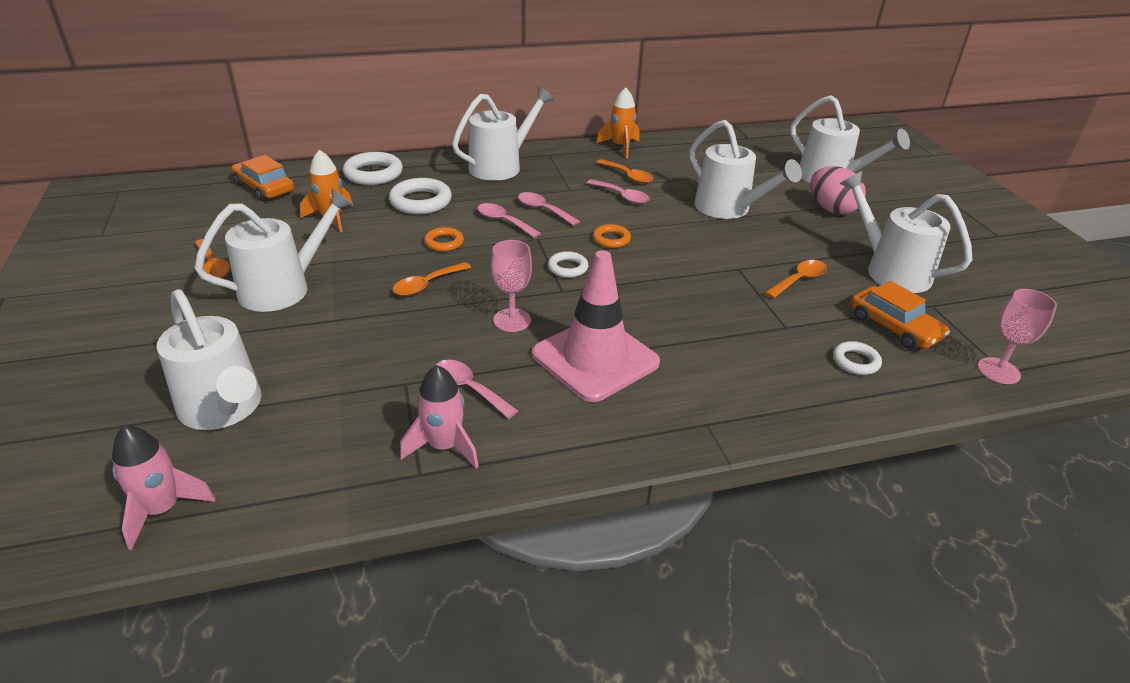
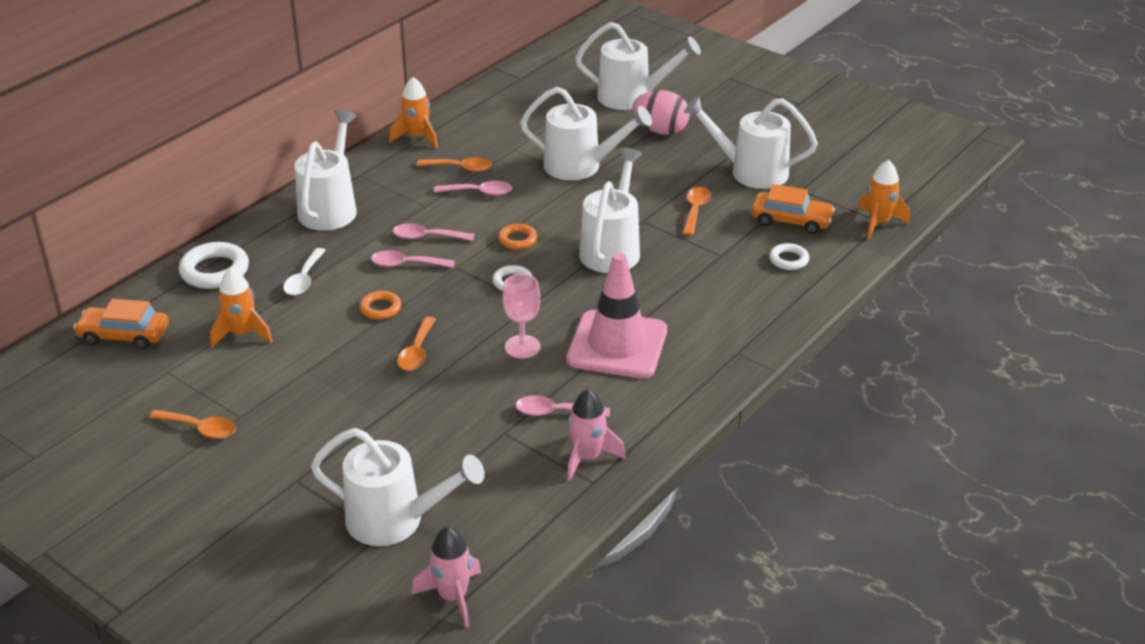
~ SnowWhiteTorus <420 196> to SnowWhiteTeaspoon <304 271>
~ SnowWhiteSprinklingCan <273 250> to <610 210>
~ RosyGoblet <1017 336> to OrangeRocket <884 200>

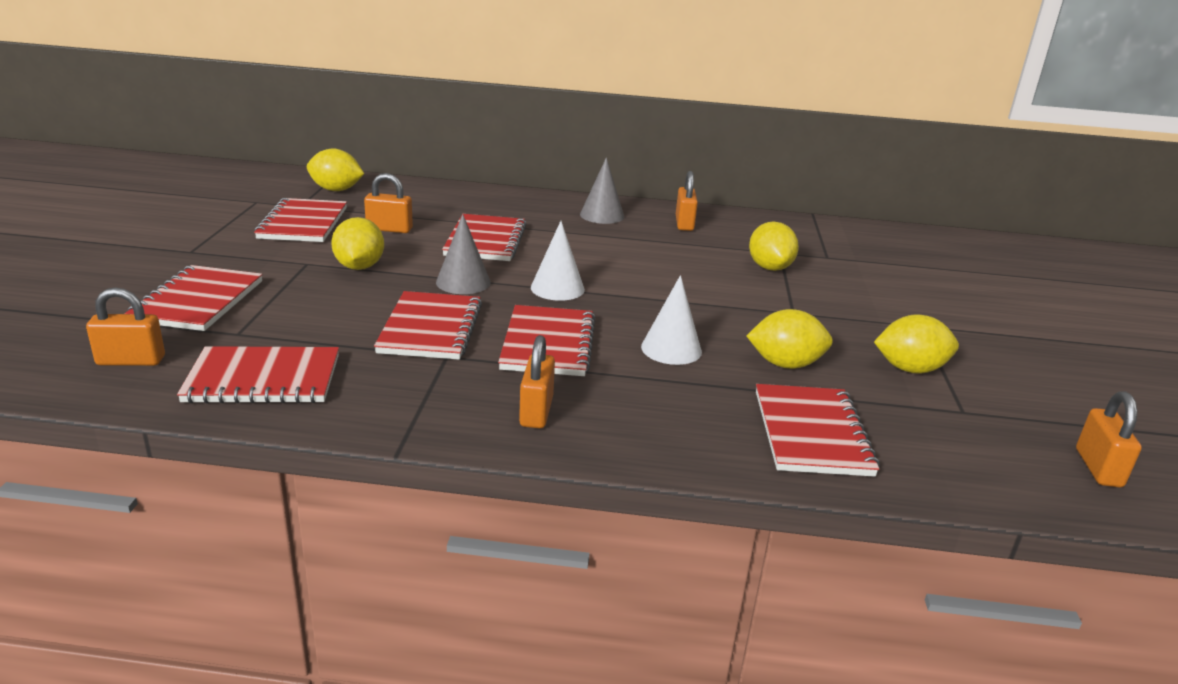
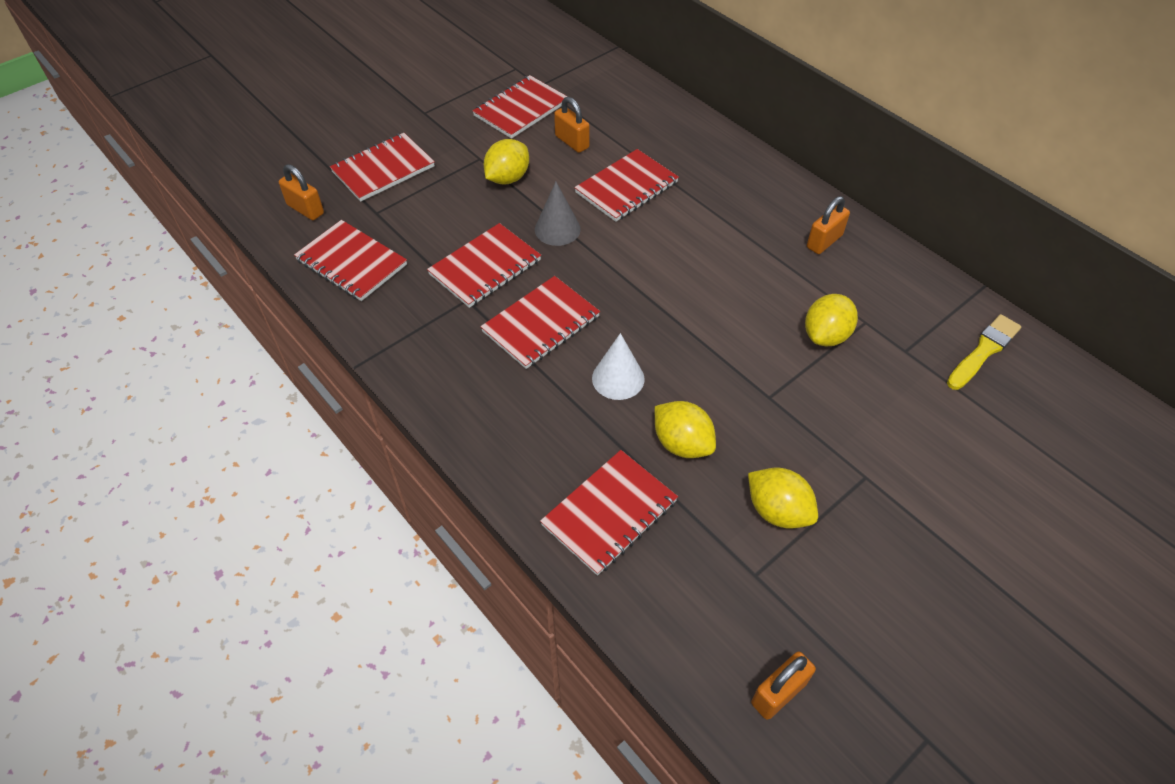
- YellowLemon <335 169>
- GrayCone <602 190>
- SnowWhiteCone <558 261>
- OrangeLock <537 381>
+ YellowBrush <984 352>

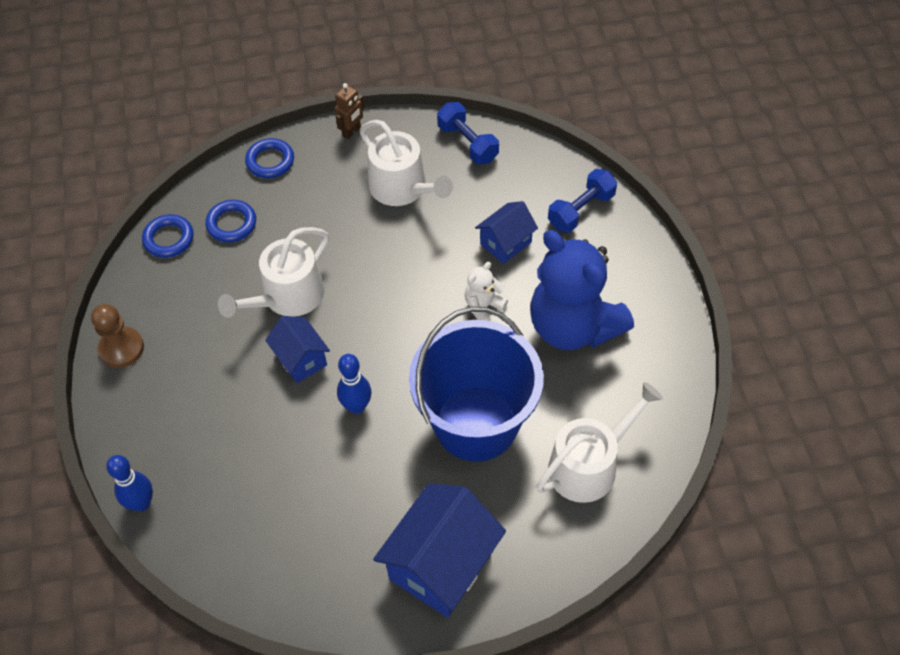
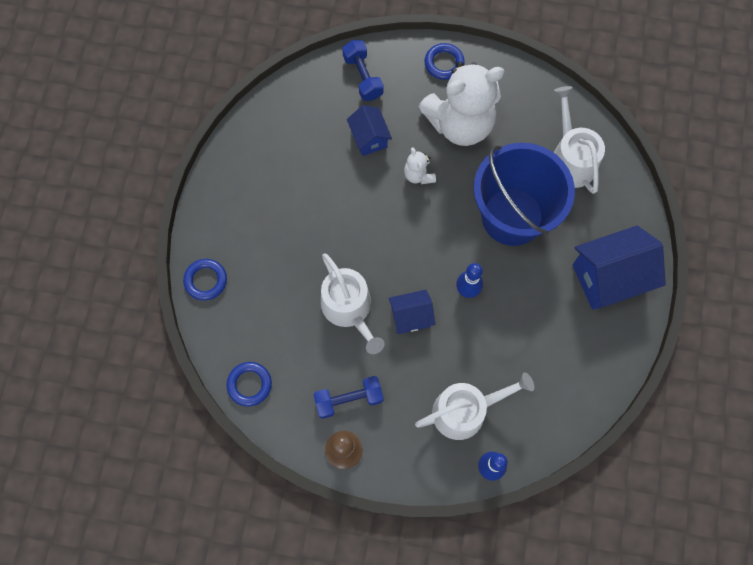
- BrownRobotFigure <349 111>
~ CobaltFreeWeight <468 133> to <348 397>
~ SnowWhiteSprinklingCan <406 163> to <474 406>
~ CobaltTorus <230 221> to <444 61>
~ CobaltTeddy <582 290> to SnowWhiteTeddy <461 104>
~ CobaltCottage <439 550> = <619 268> 75 degrees counterclockwise

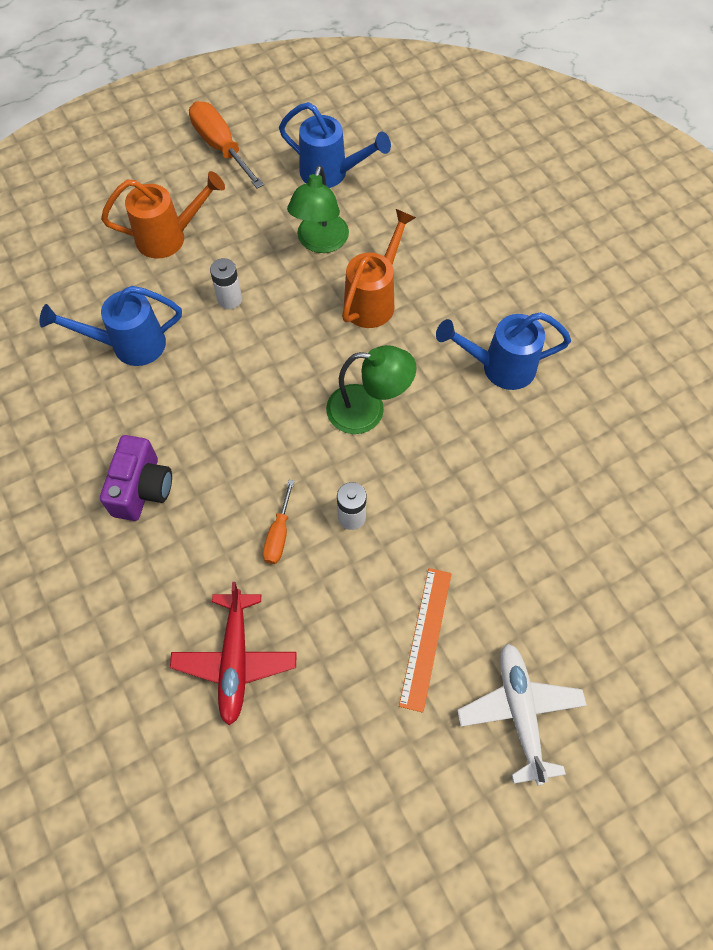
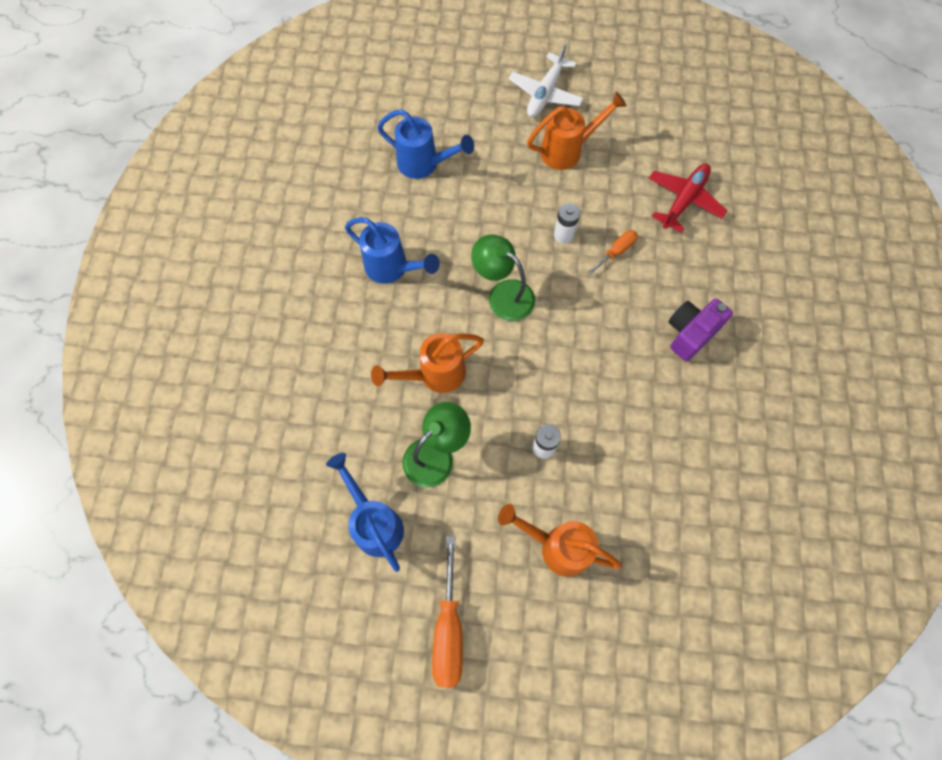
~ CobaltSprinklingCan <111 326> to <425 144>
~ OrangeMeasuringStick <425 640> to OrangeSprinklingCan <577 130>

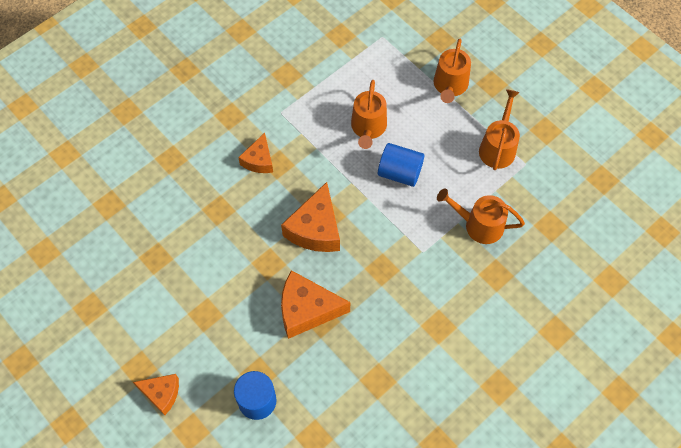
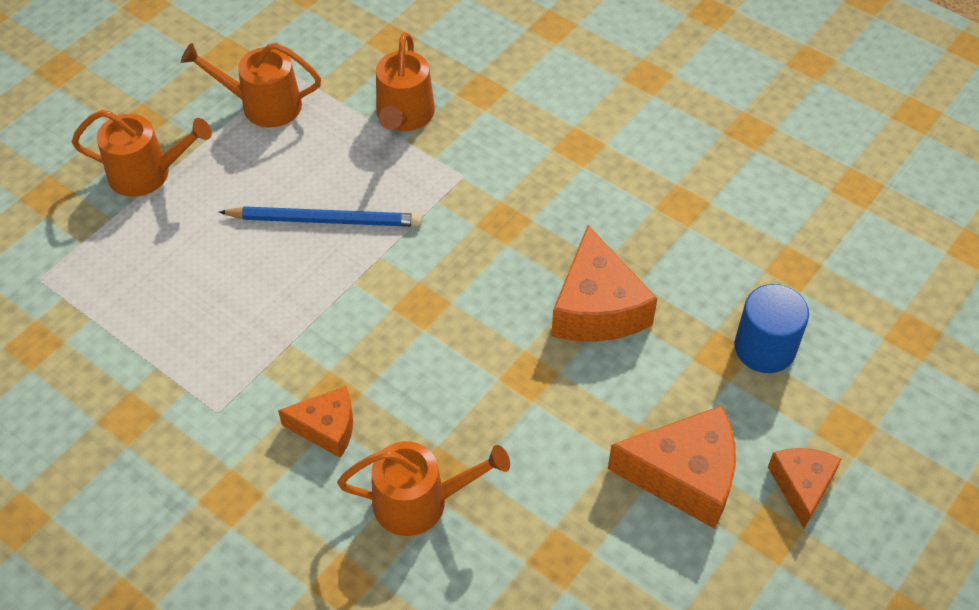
~ OrangeSprinklingCan <369 114> to <423 488>
~ CobaltCylinder <401 165> to CobaltWoodenPencil <320 216>
~ OrangePieceOfCheese <310 217> to <672 467>

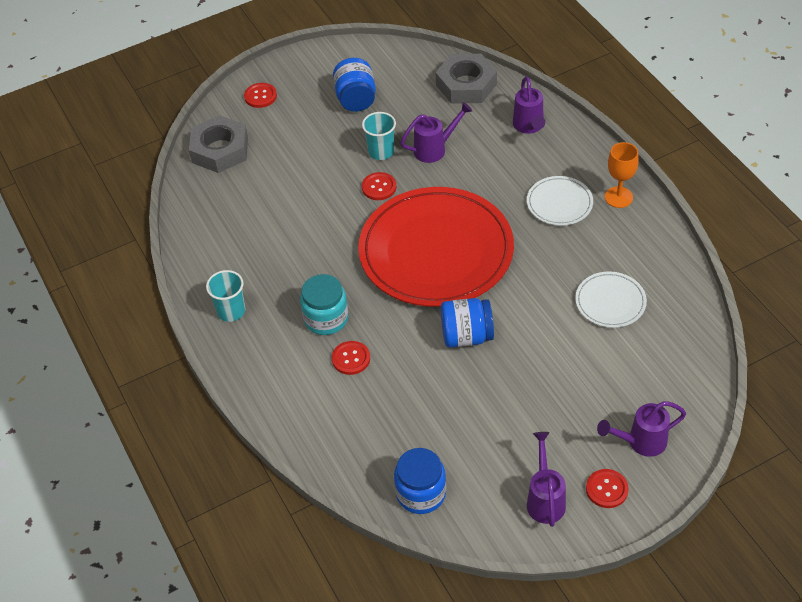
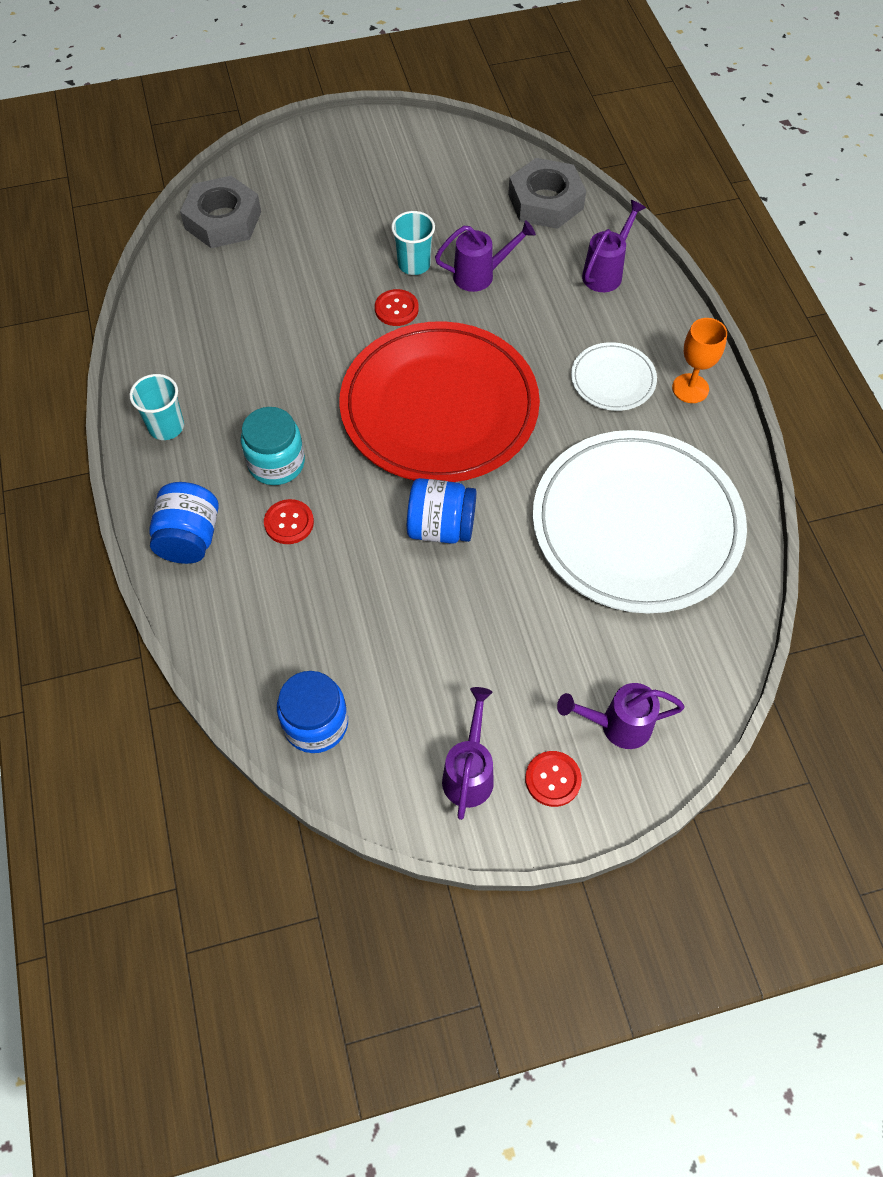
~ CobaltJar <354 85> to <184 523>
~ VioletSprinklingCan <529 105> = <614 246> 150 degrees counterclockwise
- RedButton <260 95>
~ SnowWhiteDinnerPlate <611 299> = <640 522> x2.28

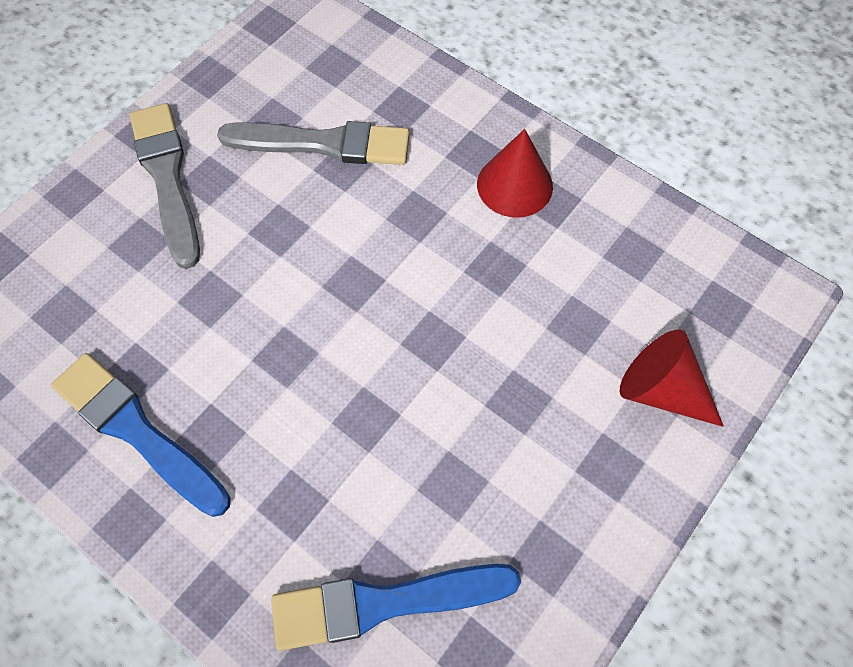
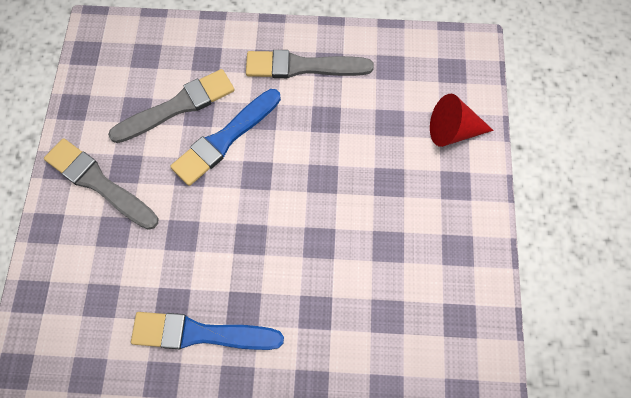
~ RedCone <515 173> to GrayBrush <310 64>
~ CobaltBrush <396 607> to <225 137>

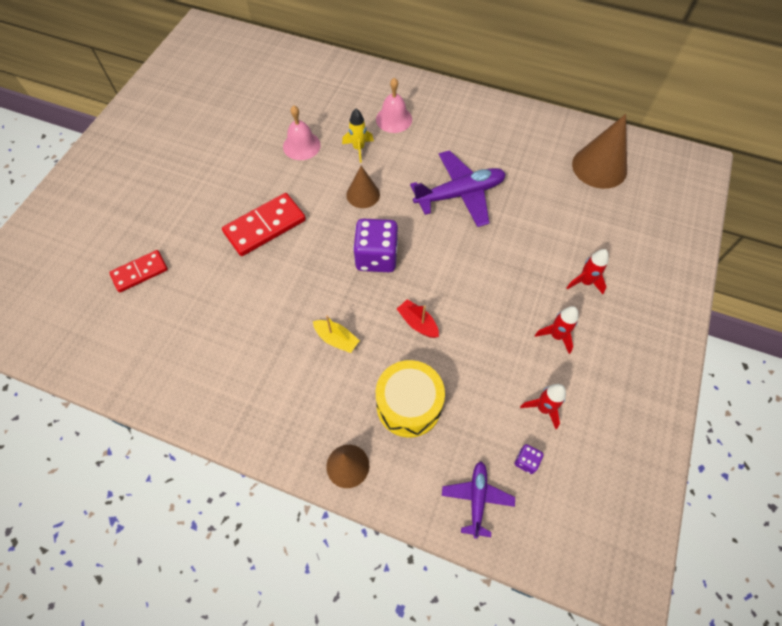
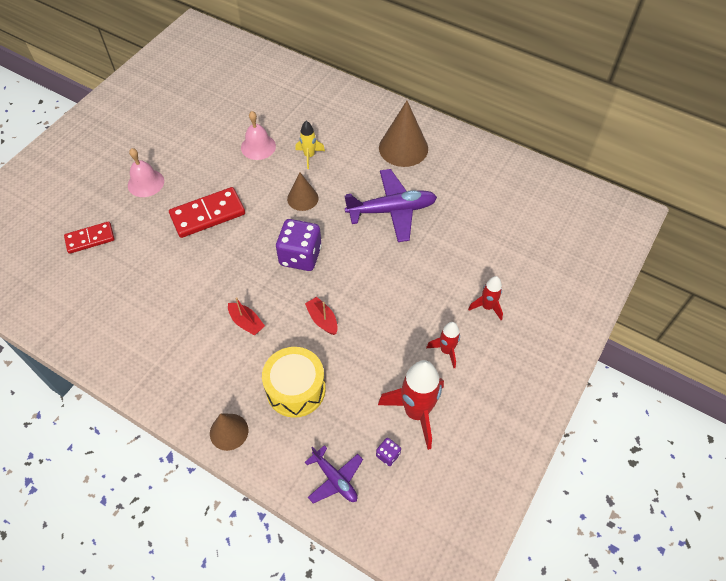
~ RosySchoolBell <394 105> to <146 172>
~ BrownCone <599 151> to <403 134>
~ YellowBoat <336 334> to RedBoat <246 316>
~ RedRocket <543 406> = <411 405> x1.85
~ VioletToyPlane <478 500> = <334 474> 120 degrees clockwise

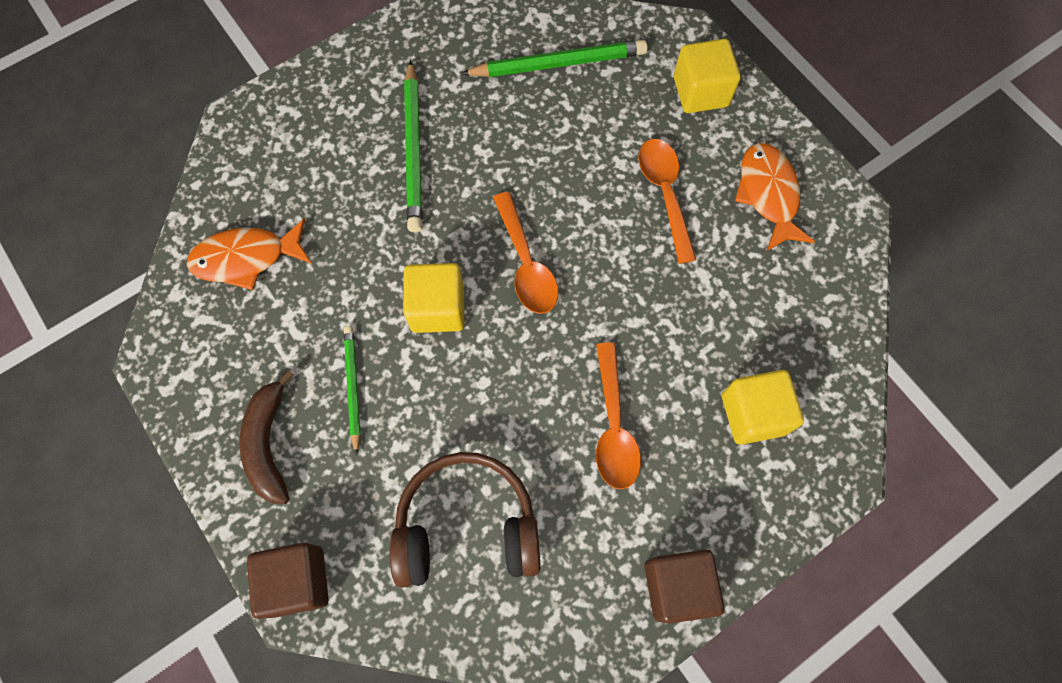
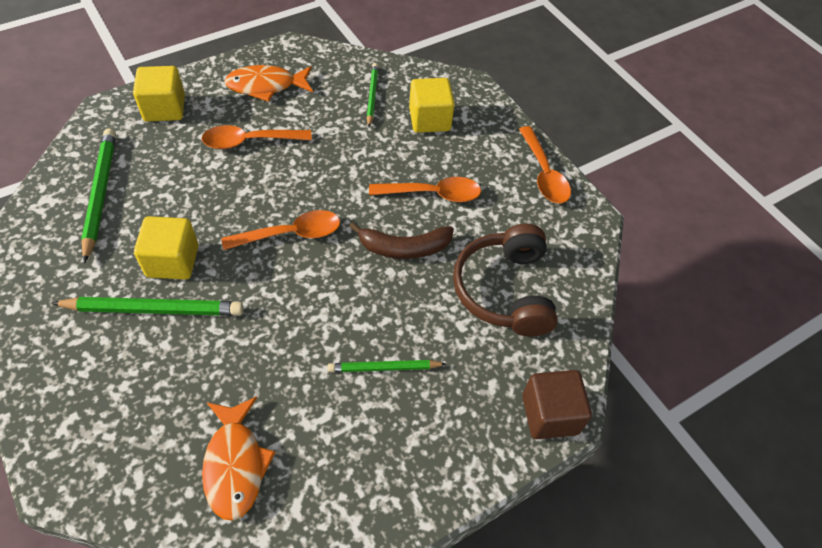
~ YellowBlock <433 298> to <166 248>
~ BrownToyBanana <267 437> to <401 240>
~ BrownBlock <684 586> to OrangeTeaspoon <545 164>
+ EmeraldWoodenPencil <373 95>

